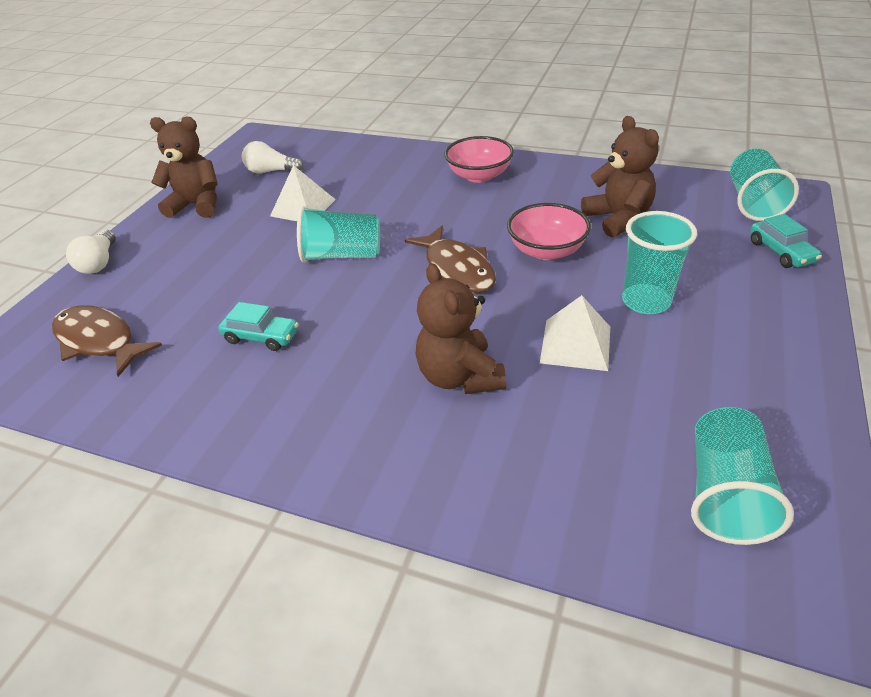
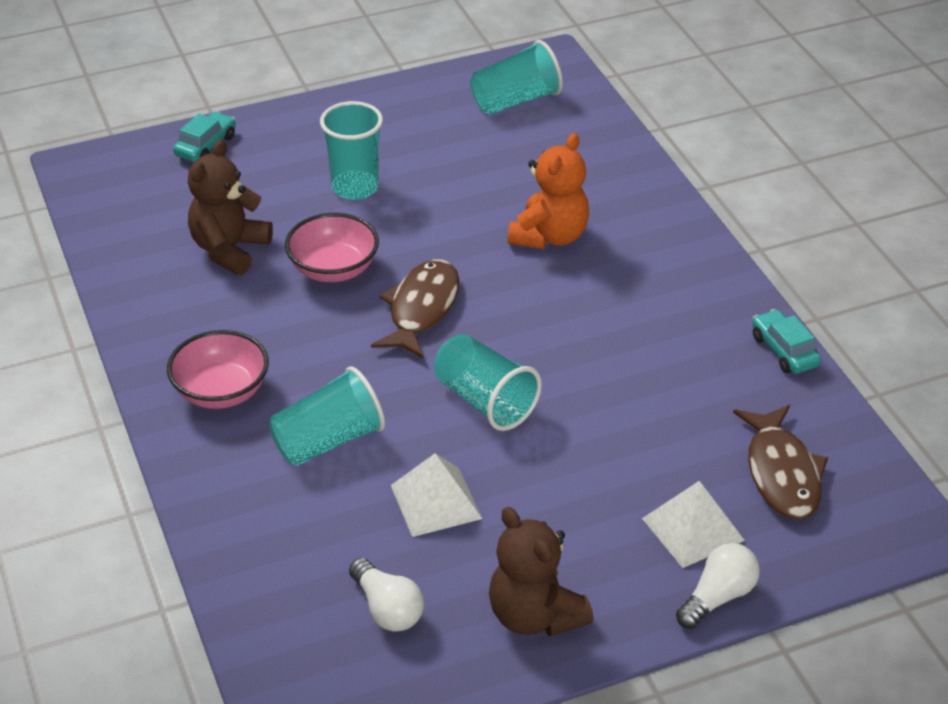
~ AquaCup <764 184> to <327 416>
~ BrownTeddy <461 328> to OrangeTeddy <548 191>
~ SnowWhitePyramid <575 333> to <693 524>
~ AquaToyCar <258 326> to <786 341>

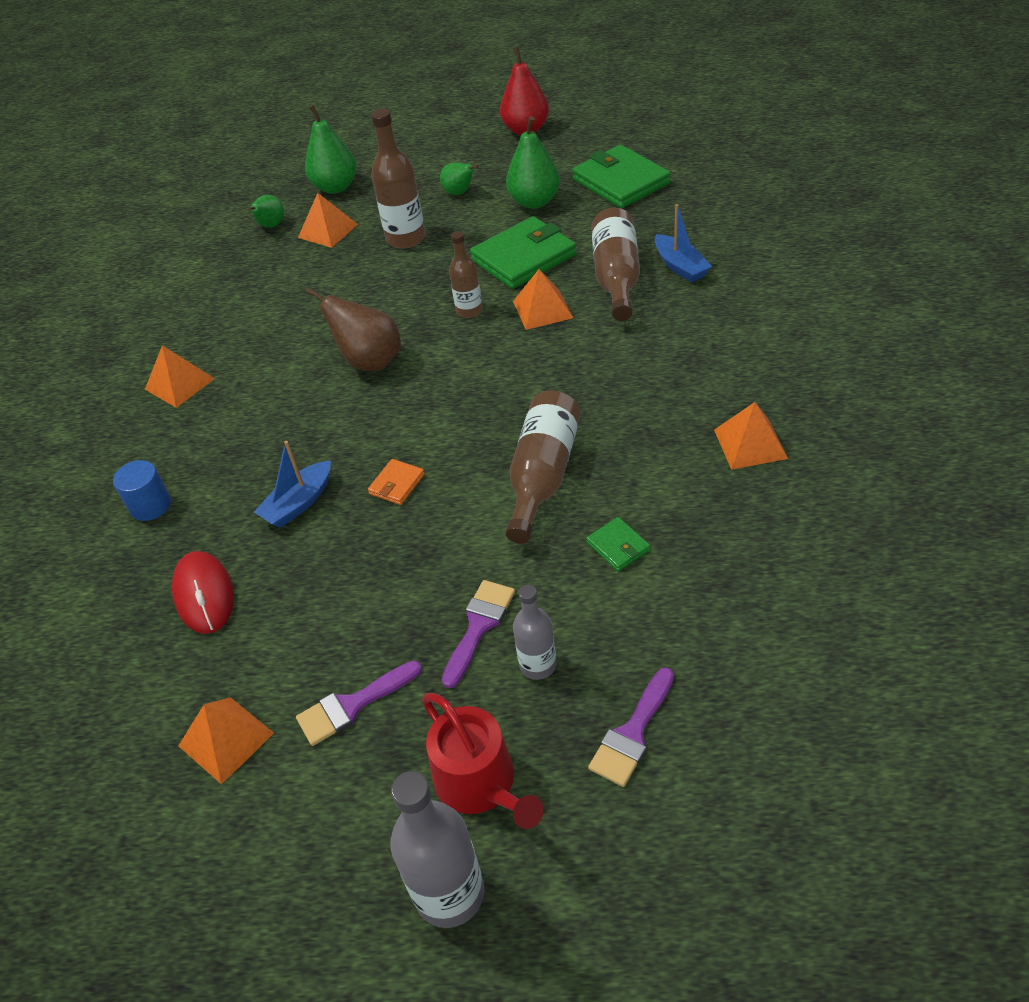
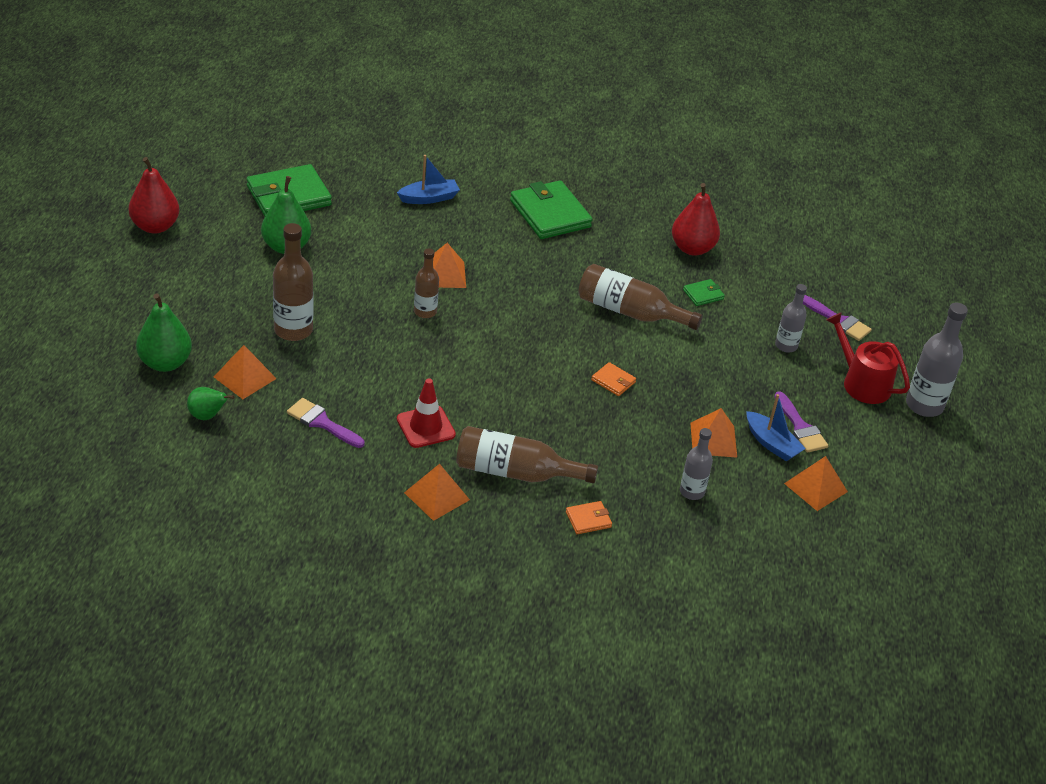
- EmeraldPear <459 179>
~ BrownFlask <615 264> to <527 455>
~ EmeraldCardWallet <523 252> to <551 209>
- BrownPear <353 329>
~ OrangePyramid <751 436> to <713 433>
~ CobaltBoat <292 484> to <776 427>
~ CobaltCylinder <142 490> to OrangeCardWallet <589 517>
~ RedComputerMouse <203 592> to GrayFlask <696 464>
~ VioletBrush <478 634> to <326 423>
~ RedSprinklingCan <483 761> = <868 358> 105 degrees counterclockwise
+ RedPear <696 219>
+ RedSafetyCone <426 413>

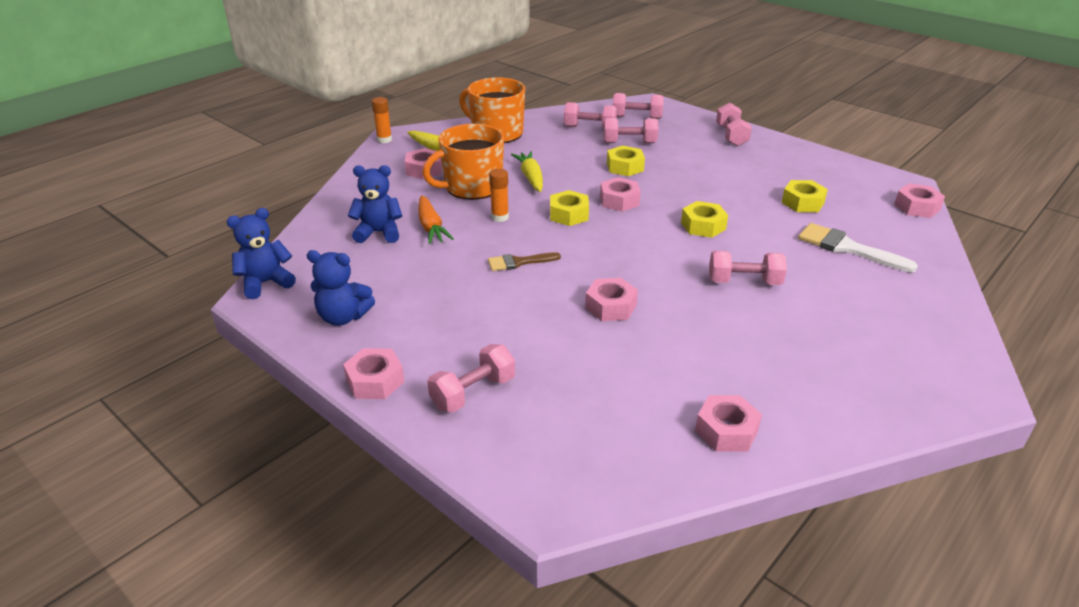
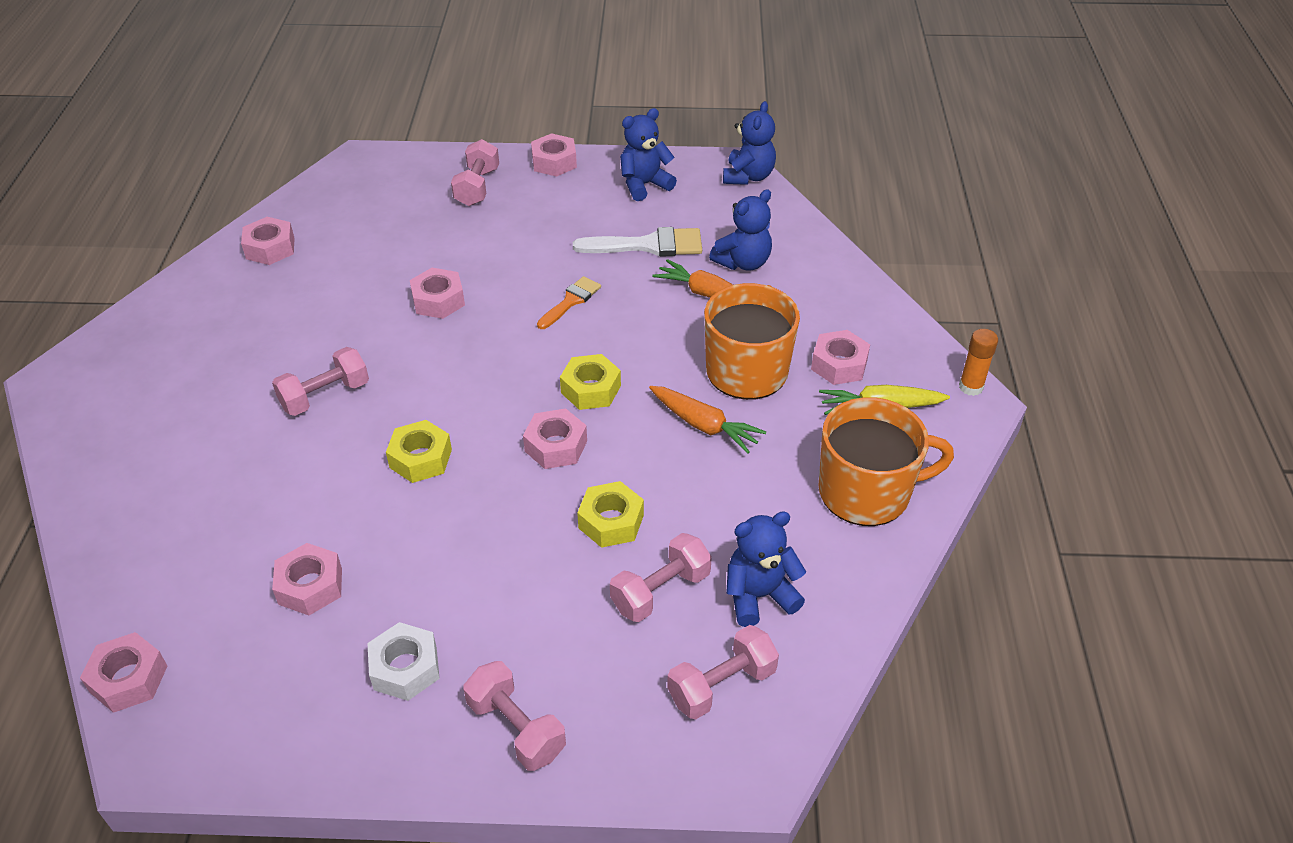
~ RosyFreeWeight <590 115> to CobaltTeddy <766 569>
~ YellowCarrot <527 171> to OrangeCarrot <707 420>
- OrangeGlueStick <499 195>
~ YellowHexagonNut <805 196> to RosyHexagonNut <307 579>
~ SnowWhiteBrush <858 248> to <637 242>
~ BrownBrush <524 261> to OrangeBrush <569 302>
+ SnowWhiteHexagonNut <403 661>

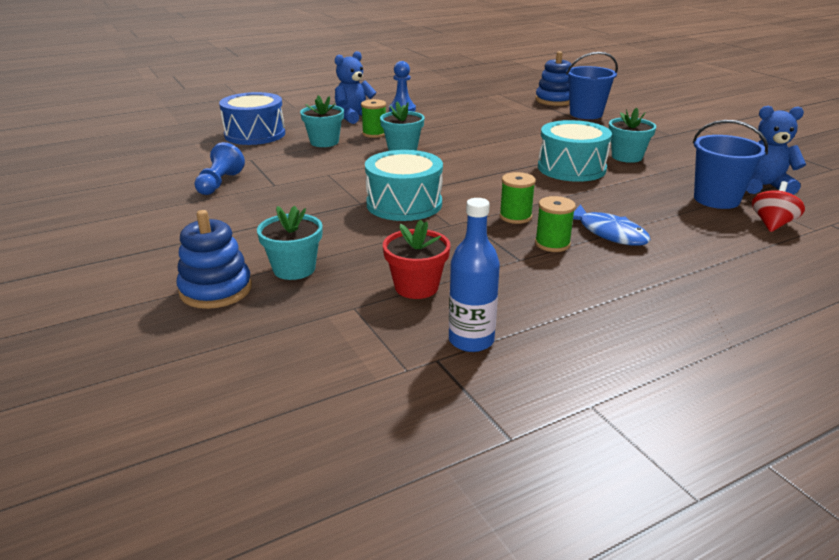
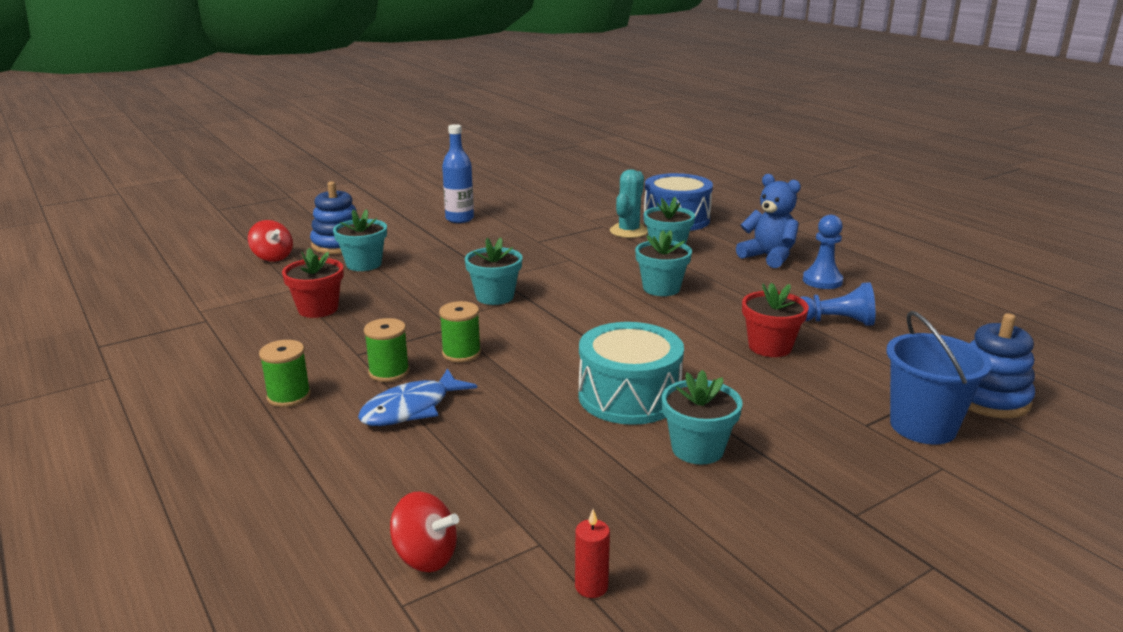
~ EmeraldReelOfThread <373 118> to <285 373>
~ CobaltTeddy <776 150> to RedWaxCandle <592 553>
- CobaltPail <730 164>
~ CobaltGamePawn <219 168> to <837 304>
~ AquaSnareDrum <404 185> to AquaPottedPlant <493 271>
~ CobaltFlask <474 275> to <458 173>
+ AquaCactus <629 203>
+ RedWhirligig <270 241>
+ RedPottedPlant <775 320>

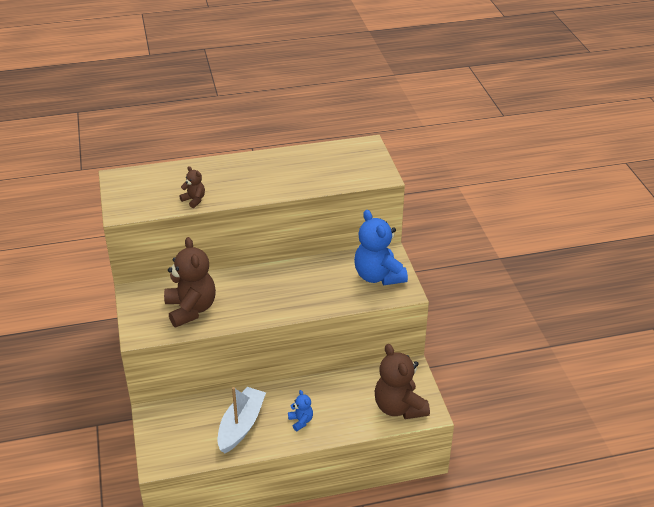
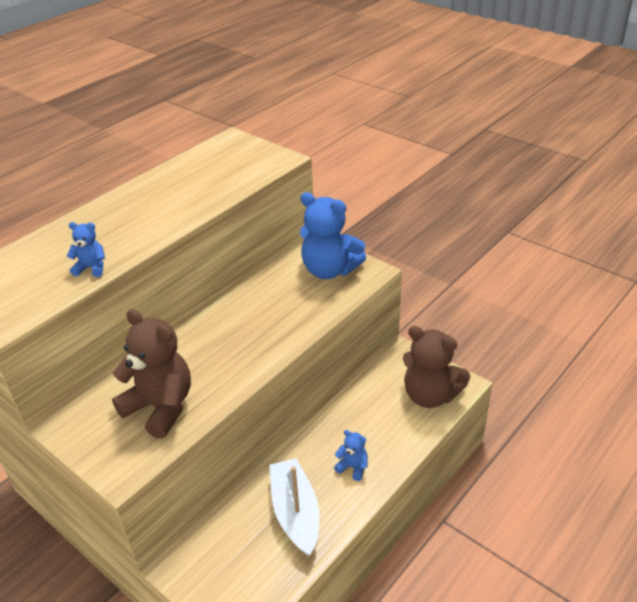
~ BrownTeddy <192 187> to CobaltTeddy <86 249>

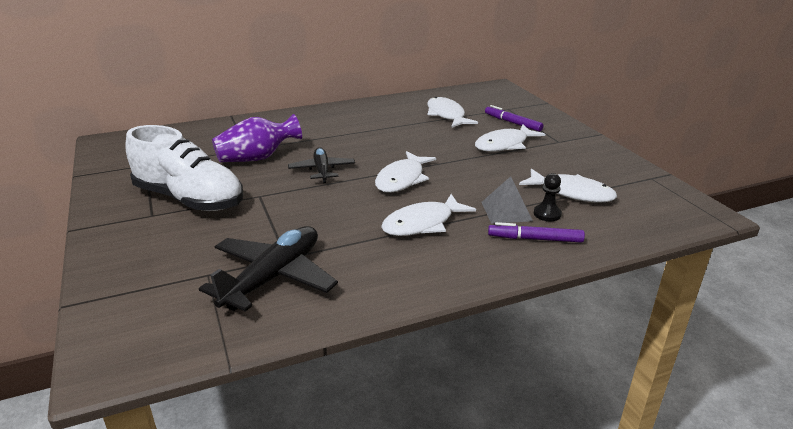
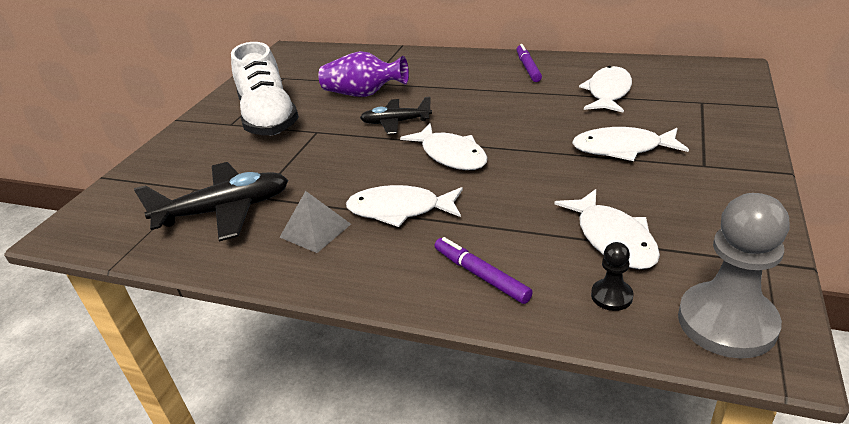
~ VioletMarker <514 118> to <529 63>
~ BlackToyPlane <321 165> = <396 115> 120 degrees counterclockwise
~ SnowWhiteFish <405 172> = <444 146> 105 degrees counterclockwise
~ BlackGamePawn <548 197> to <612 276>
~ GrayPyramid <507 200> to <315 222>
+ GrayGamePawn <734 275>

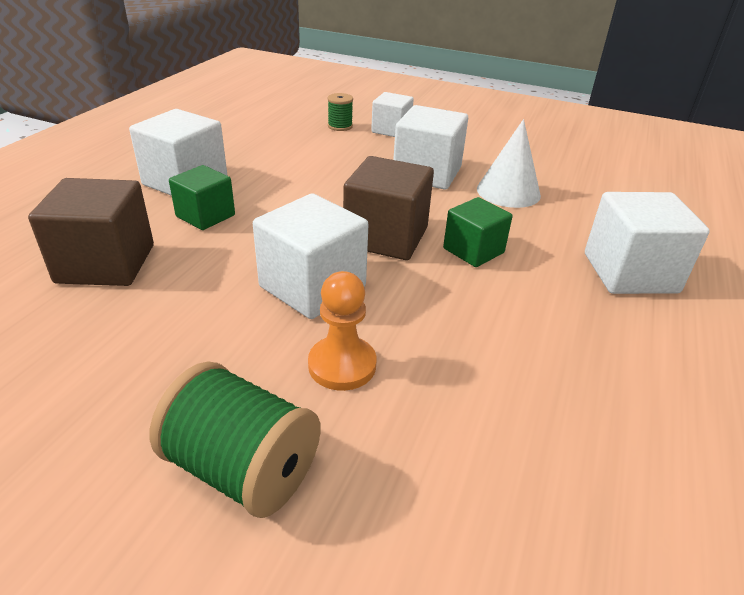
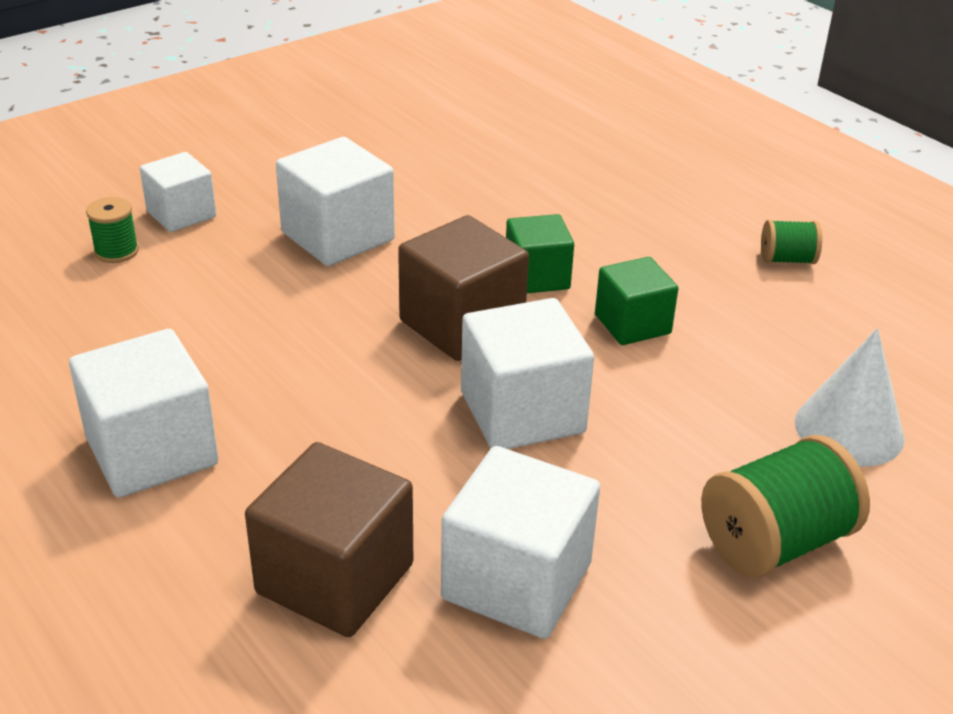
~ SnowWhiteCone <509 163> to <849 397>
~ EmeraldBlock <202 197> to <636 301>
~ SnowWhiteBlock <647 243> to <520 542>
- OrangeGamePawn <342 331>
+ EmeraldReelOfThread <791 242>

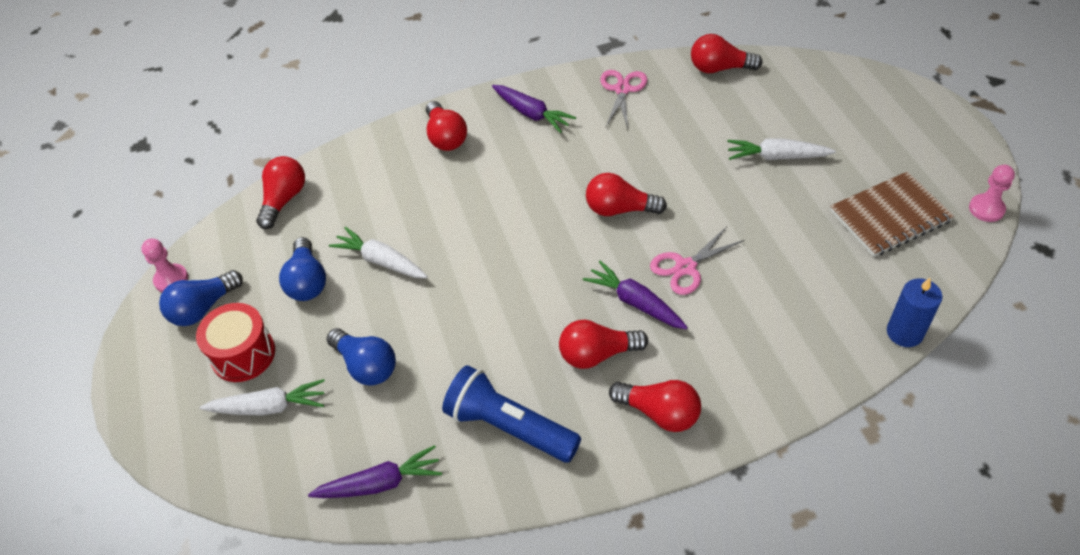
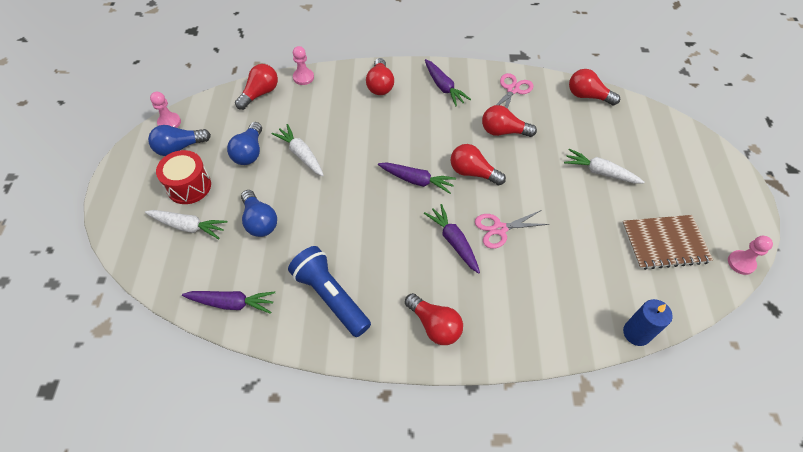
~ RedLightbulb <603 344> to <509 121>
+ RosyGamePawn <303 65>
+ VioletCarrot <417 178>

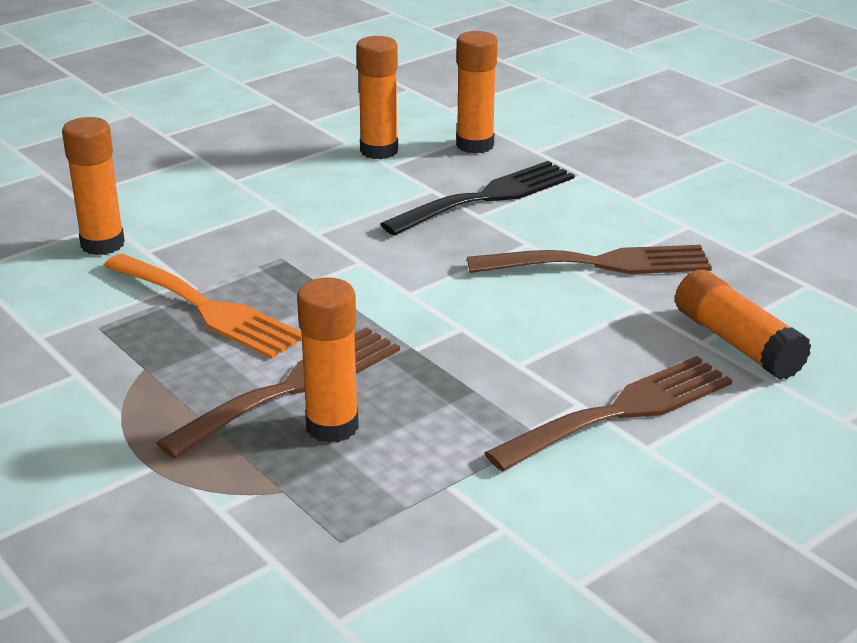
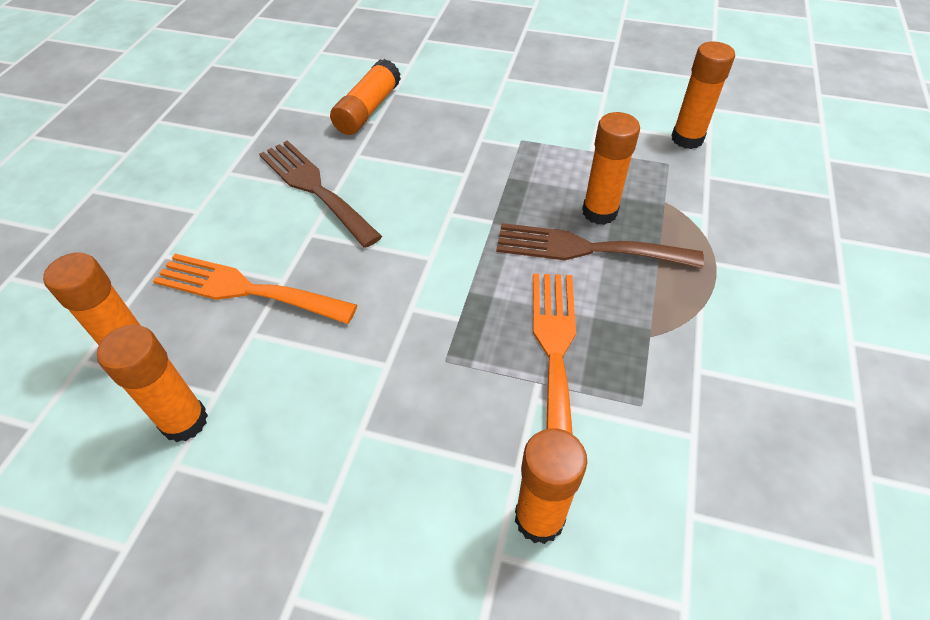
~ BlackDinnerFork <478 198> to OrangeDinnerFork <255 289>
- BrownDinnerFork <608 413>
+ OrangeGlueStick <703 95>

